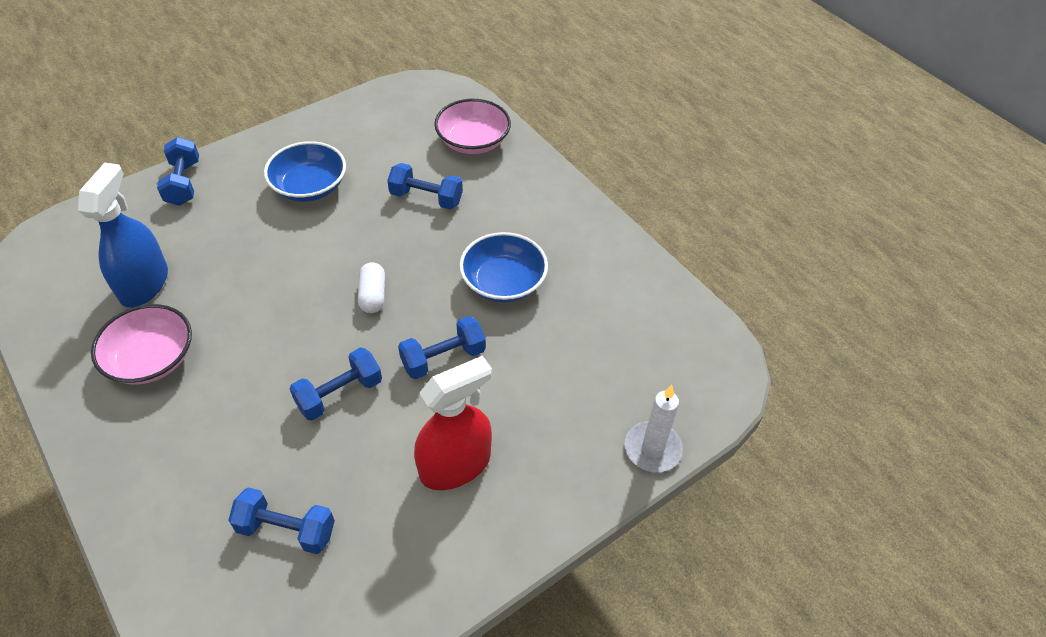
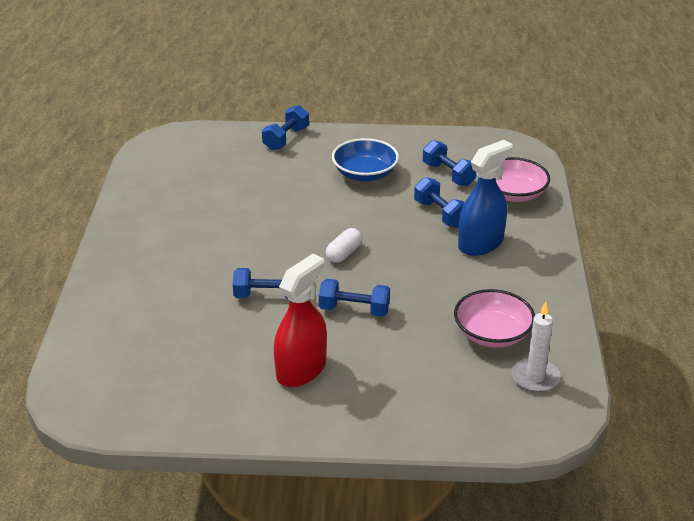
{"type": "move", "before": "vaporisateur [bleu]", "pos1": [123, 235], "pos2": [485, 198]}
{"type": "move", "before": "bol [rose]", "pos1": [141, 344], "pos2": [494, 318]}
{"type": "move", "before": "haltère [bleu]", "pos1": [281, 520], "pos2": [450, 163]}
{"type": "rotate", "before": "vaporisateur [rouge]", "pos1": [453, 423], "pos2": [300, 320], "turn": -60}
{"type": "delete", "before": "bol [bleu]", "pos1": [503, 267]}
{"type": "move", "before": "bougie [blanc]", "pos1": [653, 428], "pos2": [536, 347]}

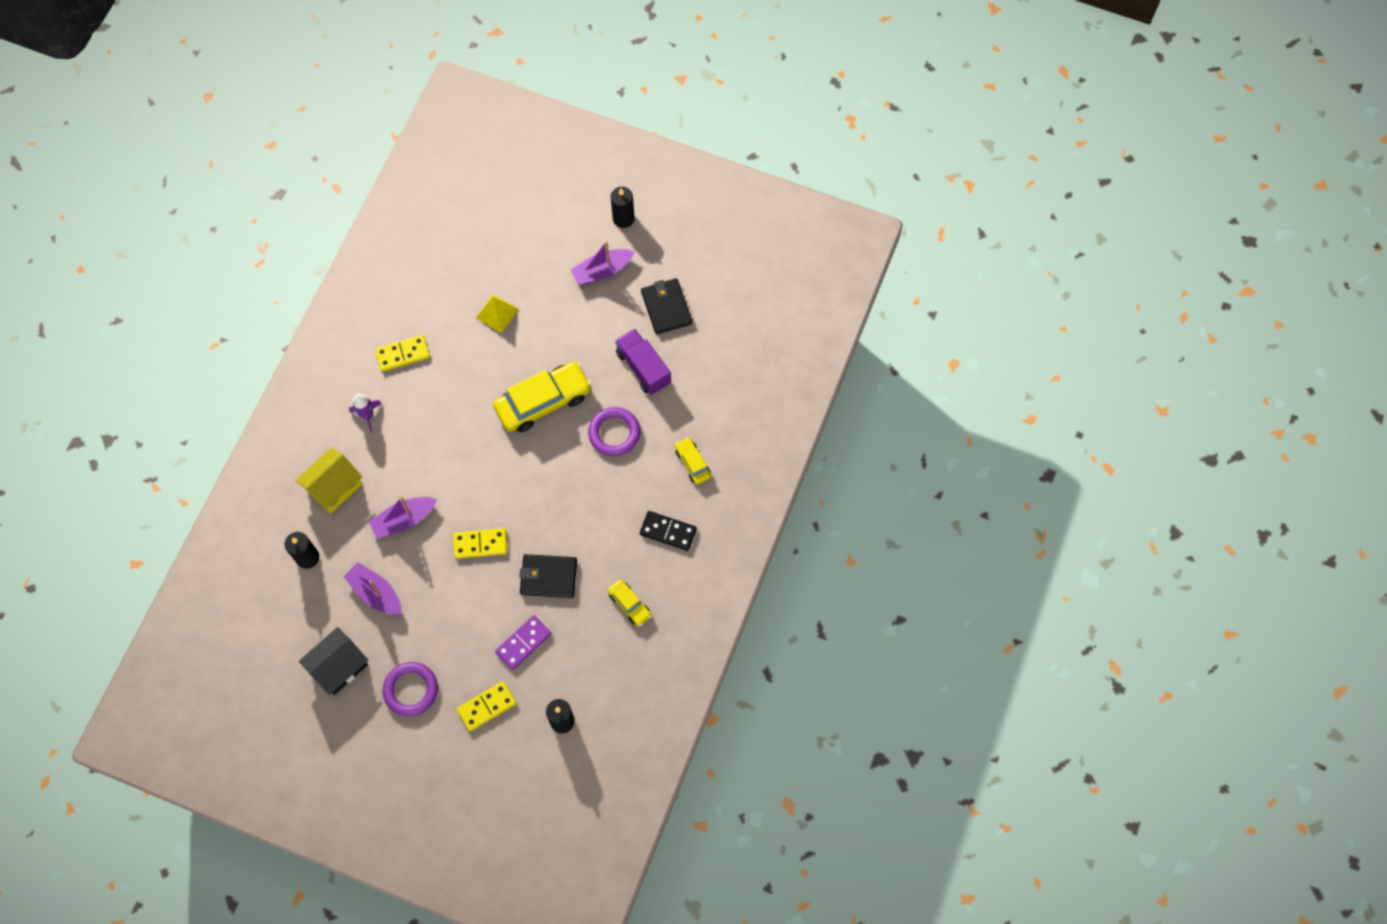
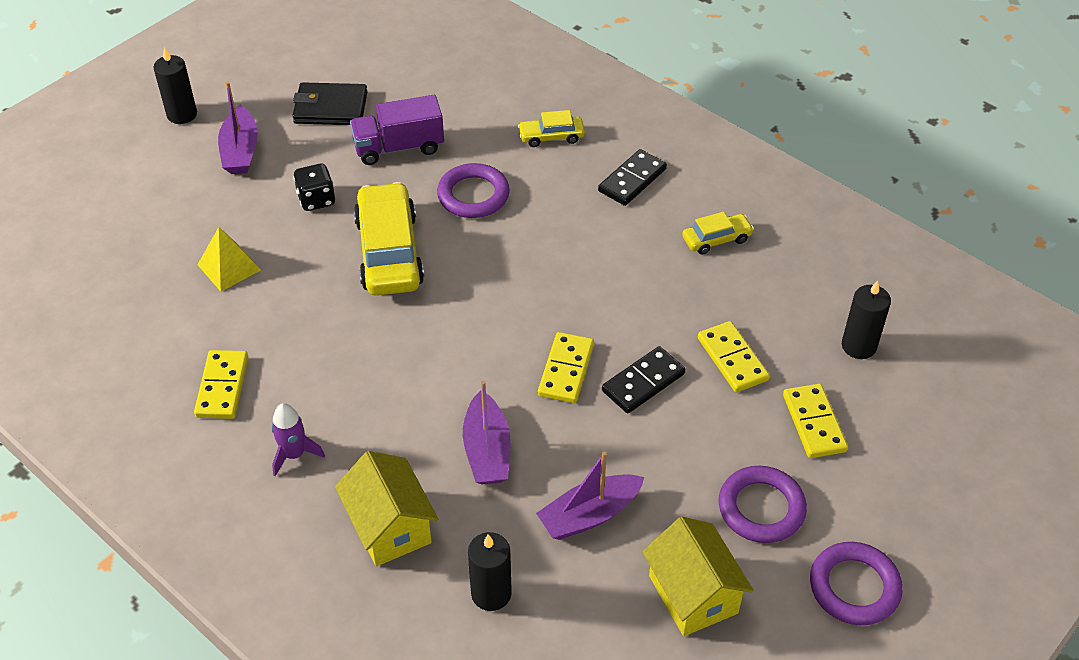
{"type": "recolor", "before": "maison [noir]", "after": "maison [jaune]", "pos1": [333, 661], "pos2": [698, 576]}
{"type": "recolor", "before": "domino [violet]", "after": "domino [jaune]", "pos1": [523, 642], "pos2": [734, 356]}
{"type": "delete", "before": "portefeuille [noir]", "pos1": [548, 576]}
{"type": "insert", "after": "dé [noir]", "pos2": [314, 187]}
{"type": "insert", "after": "domino [noir]", "pos2": [644, 379]}
{"type": "insert", "after": "anneau [violet]", "pos2": [856, 583]}

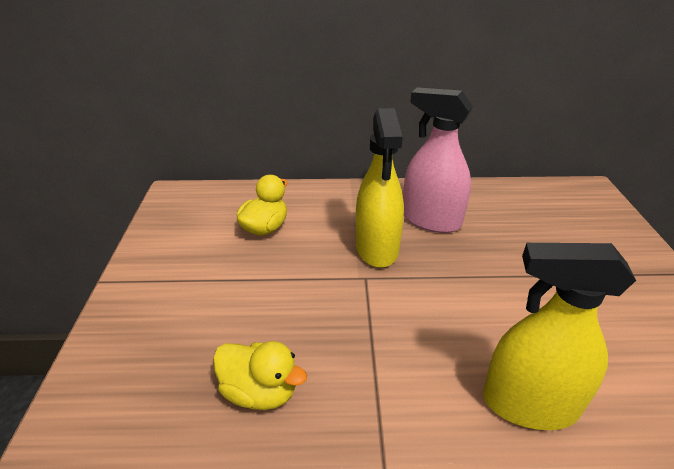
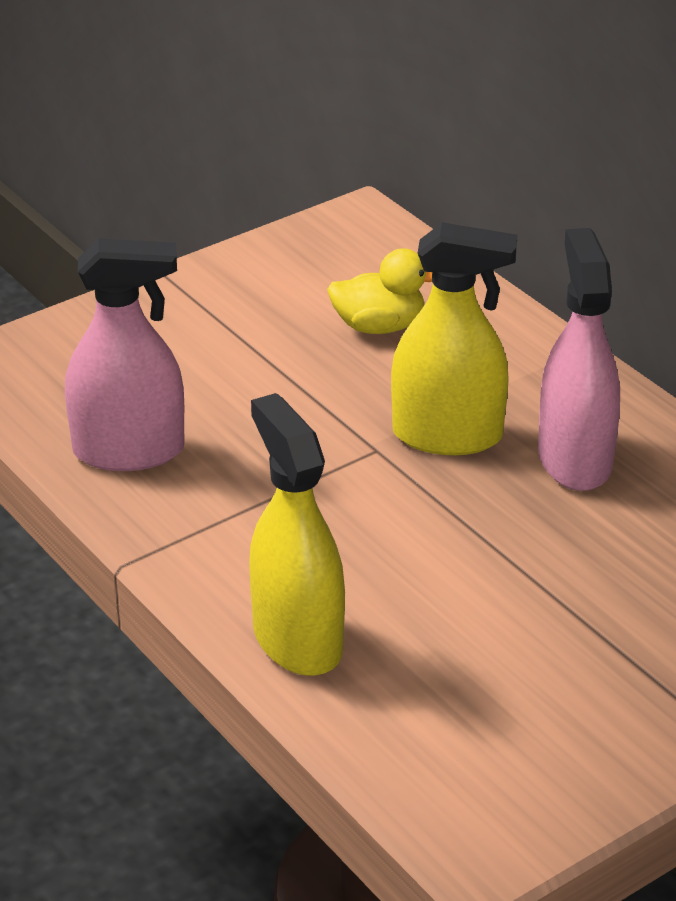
{"type": "replace", "before": "canard [jaune]", "after": "vaporisateur [rose]", "pos1": [260, 375], "pos2": [125, 354]}
{"type": "rotate", "before": "vaporisateur [jaune]", "pos1": [380, 188], "pos2": [454, 338], "turn": -135}

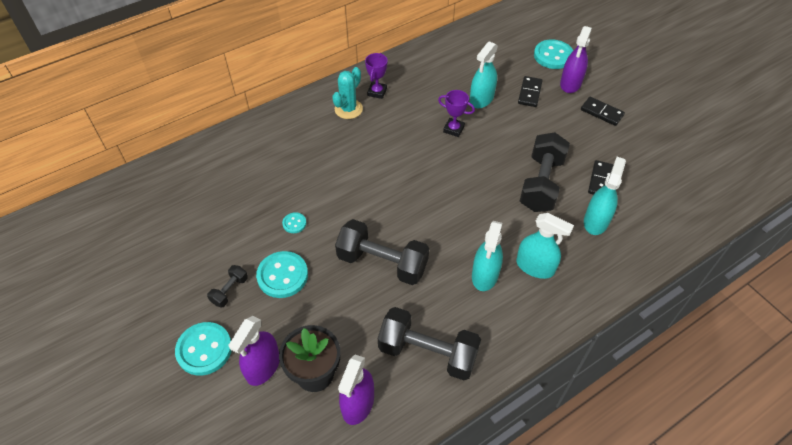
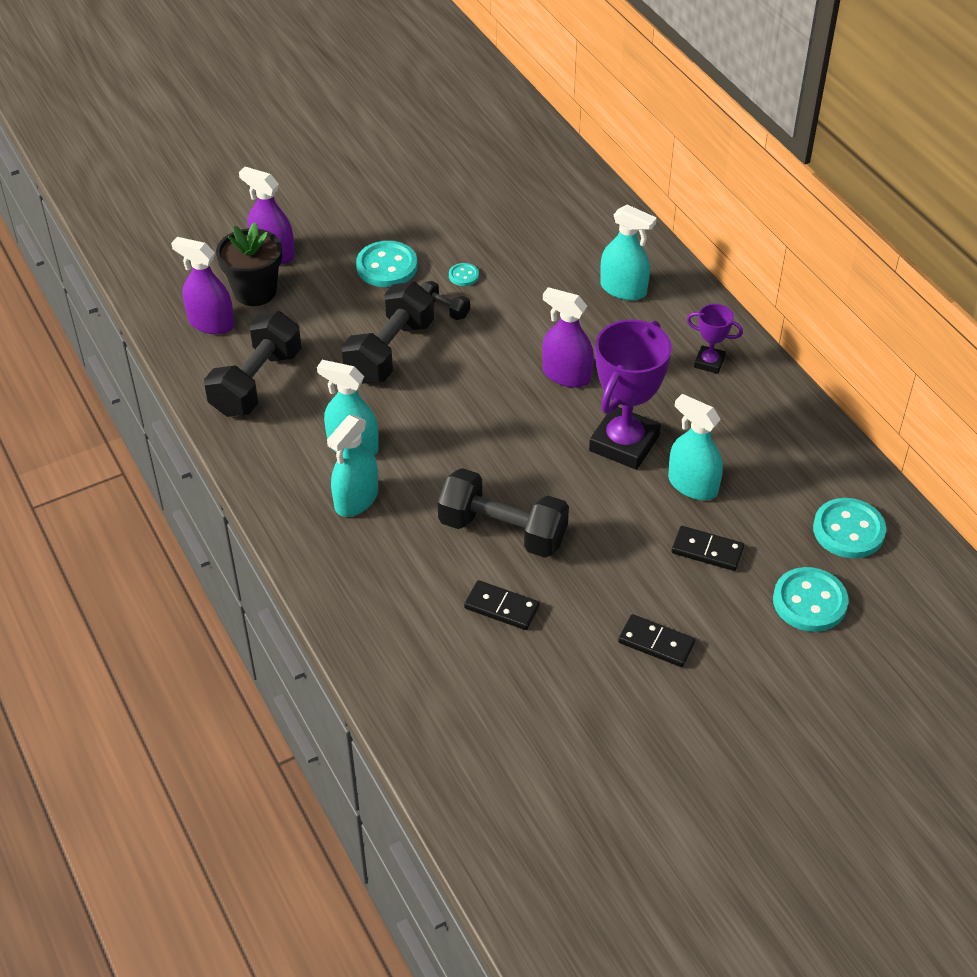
{"type": "move", "before": "bouton [turquoise]", "pos1": [203, 349], "pos2": [849, 528]}
{"type": "move", "before": "haltère [noir]", "pos1": [227, 286], "pos2": [445, 300]}
{"type": "delete", "before": "cactus [turquoise]", "pos1": [347, 93]}
{"type": "resize", "before": "trophée [violet]", "pos1": [456, 113], "pos2": [630, 394], "scale": 2.02}
{"type": "move", "before": "vaporisateur [violet]", "pos1": [576, 59], "pos2": [568, 337]}
{"type": "rotate", "before": "domino [noir]", "pos1": [603, 111], "pos2": [656, 640], "turn": 75}
{"type": "move", "before": "vaporisateur [turquoise]", "pos1": [605, 196], "pos2": [628, 253]}

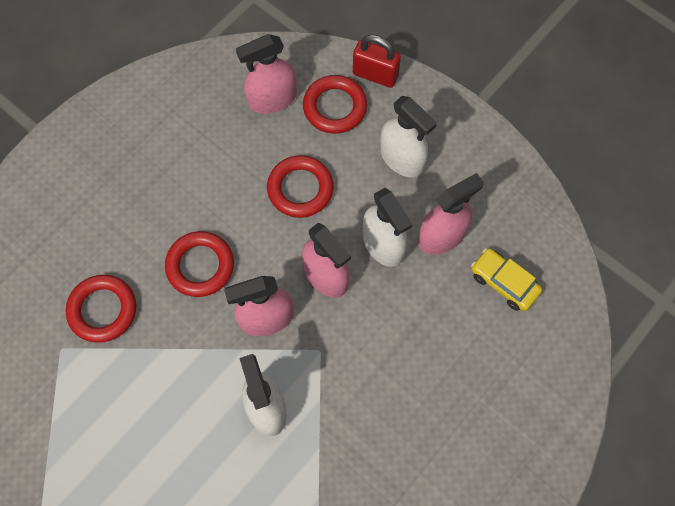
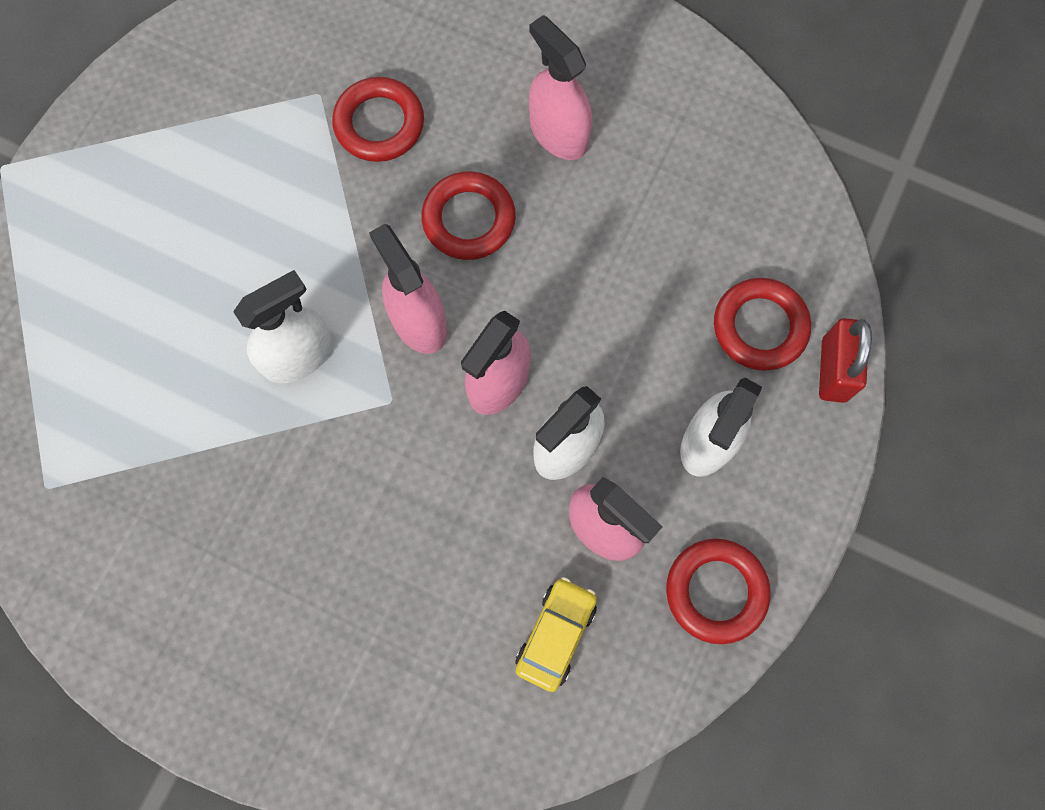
{"type": "move", "before": "vaporisateur [rose]", "pos1": [266, 74], "pos2": [560, 87]}
{"type": "move", "before": "anneau [rouge]", "pos1": [300, 186], "pos2": [718, 591]}

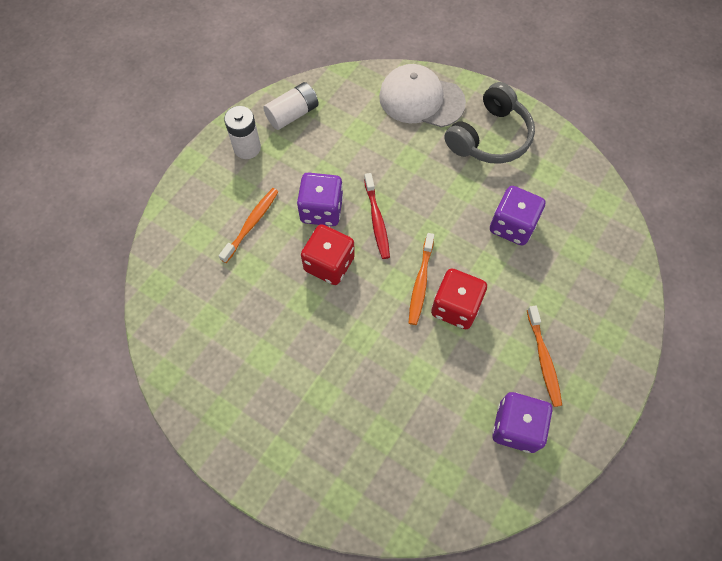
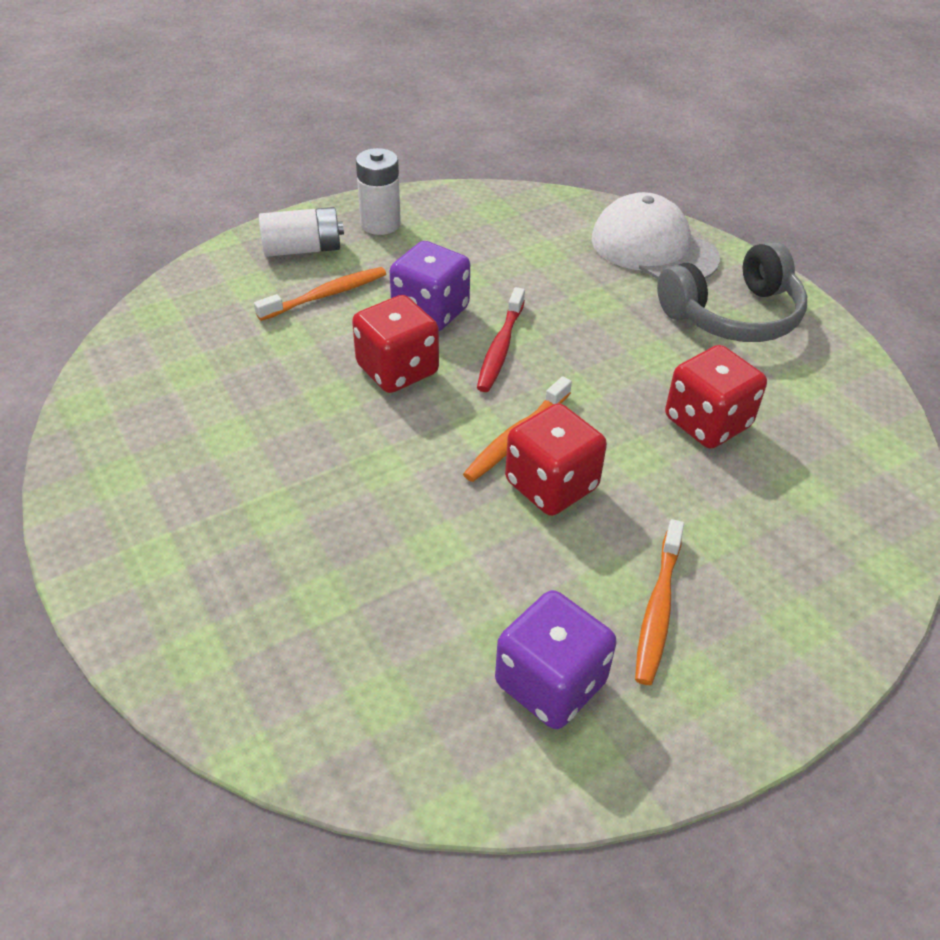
{"type": "move", "before": "pile [blanc]", "pos1": [291, 106], "pos2": [301, 232]}
{"type": "recolor", "before": "dé [violet]", "after": "dé [rouge]", "pos1": [517, 216], "pos2": [716, 397]}

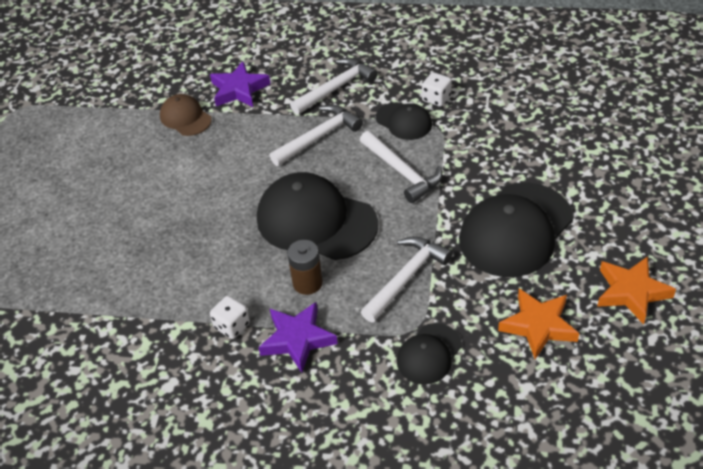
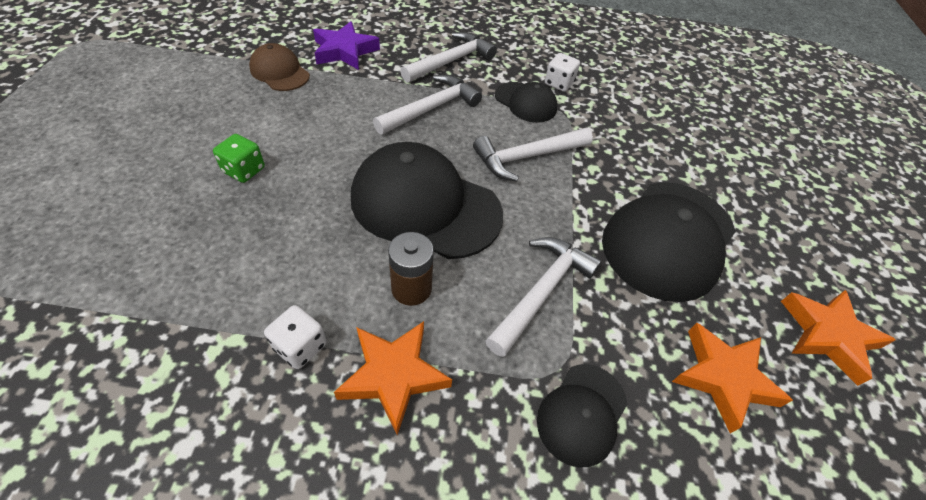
{"type": "recolor", "before": "étoile [violet]", "after": "étoile [orange]", "pos1": [298, 337], "pos2": [393, 378]}
{"type": "rotate", "before": "marteau [blanc]", "pos1": [401, 167], "pos2": [533, 155], "turn": 105}
{"type": "insert", "after": "dé [vert]", "pos2": [239, 158]}

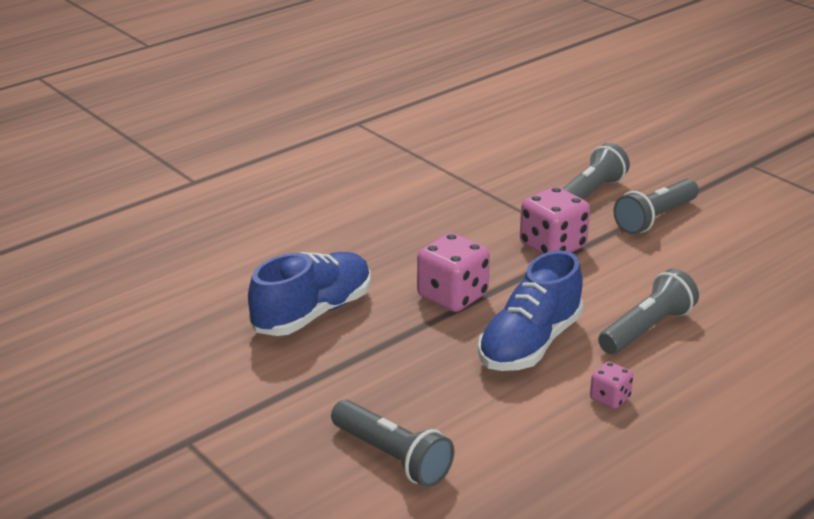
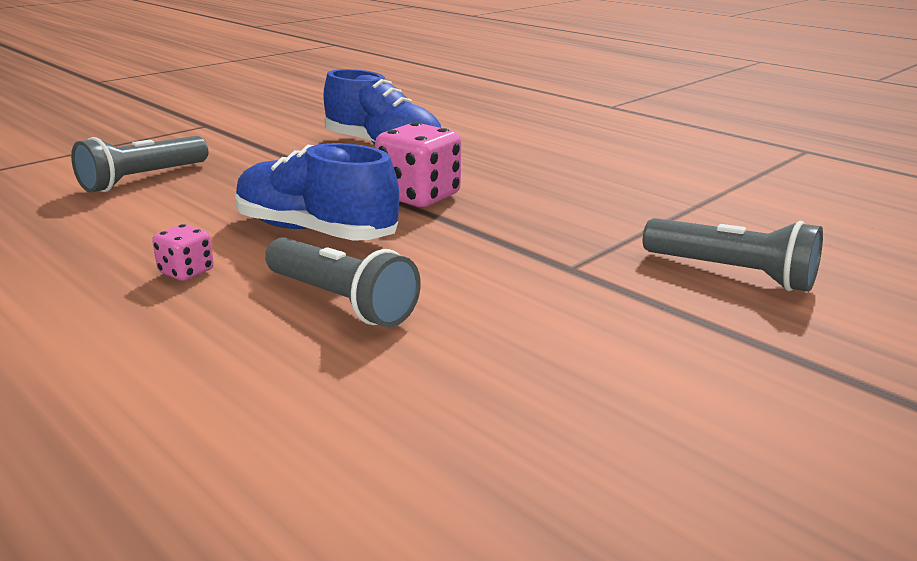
{"type": "delete", "before": "dé [rose]", "pos1": [555, 221]}
{"type": "delete", "before": "lampe de poche [gris]", "pos1": [656, 206]}

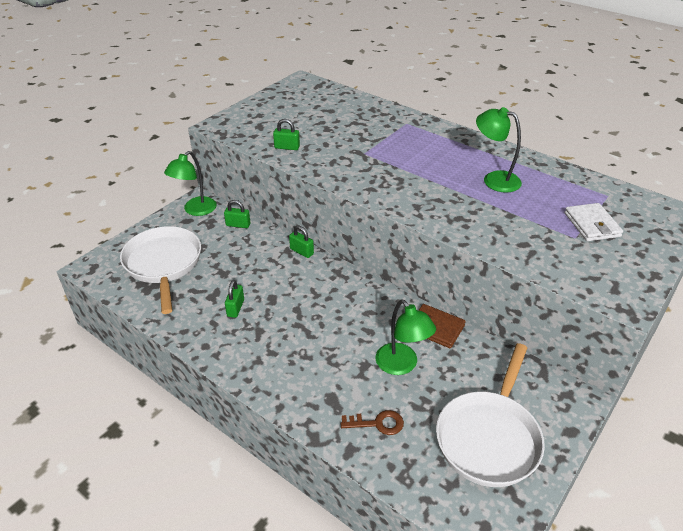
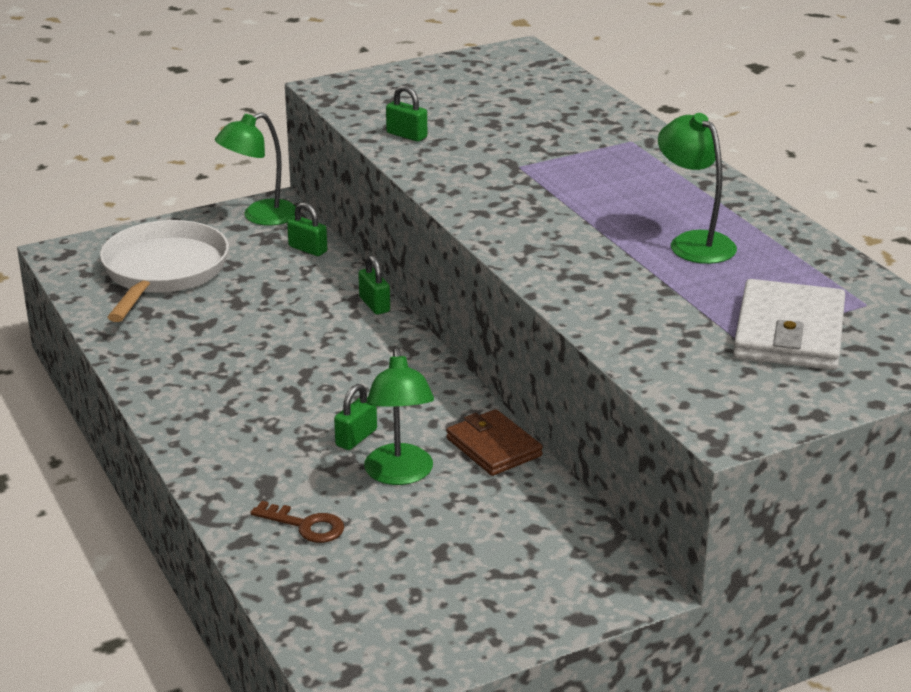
{"type": "move", "before": "cadenas [vert]", "pos1": [234, 299], "pos2": [355, 417]}
{"type": "delete", "before": "poêle [blanc]", "pos1": [490, 415]}
{"type": "resize", "before": "portefeuille [blanc]", "pos1": [593, 222], "pos2": [789, 324], "scale": 1.51}

